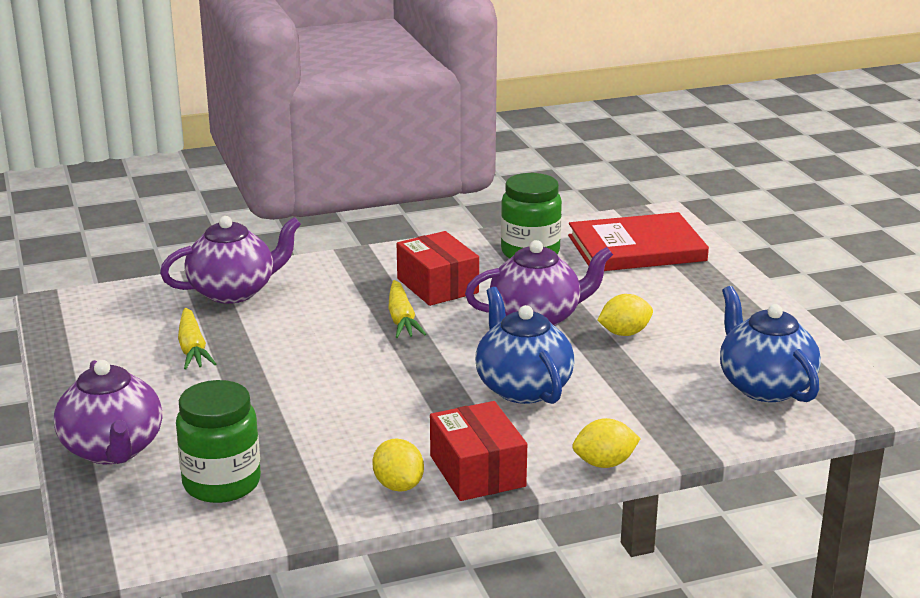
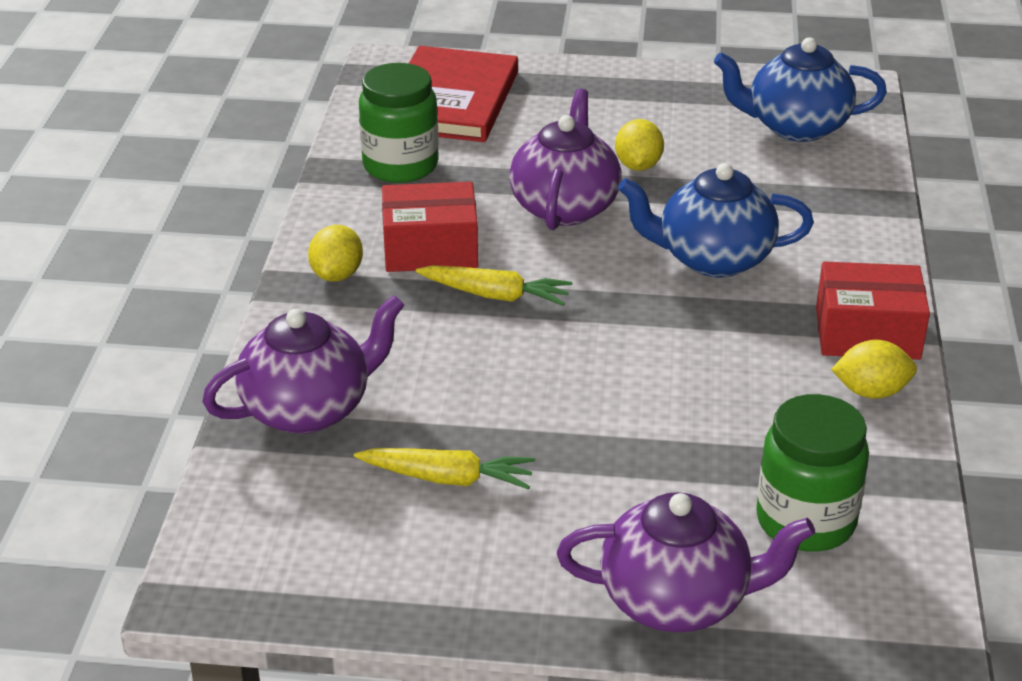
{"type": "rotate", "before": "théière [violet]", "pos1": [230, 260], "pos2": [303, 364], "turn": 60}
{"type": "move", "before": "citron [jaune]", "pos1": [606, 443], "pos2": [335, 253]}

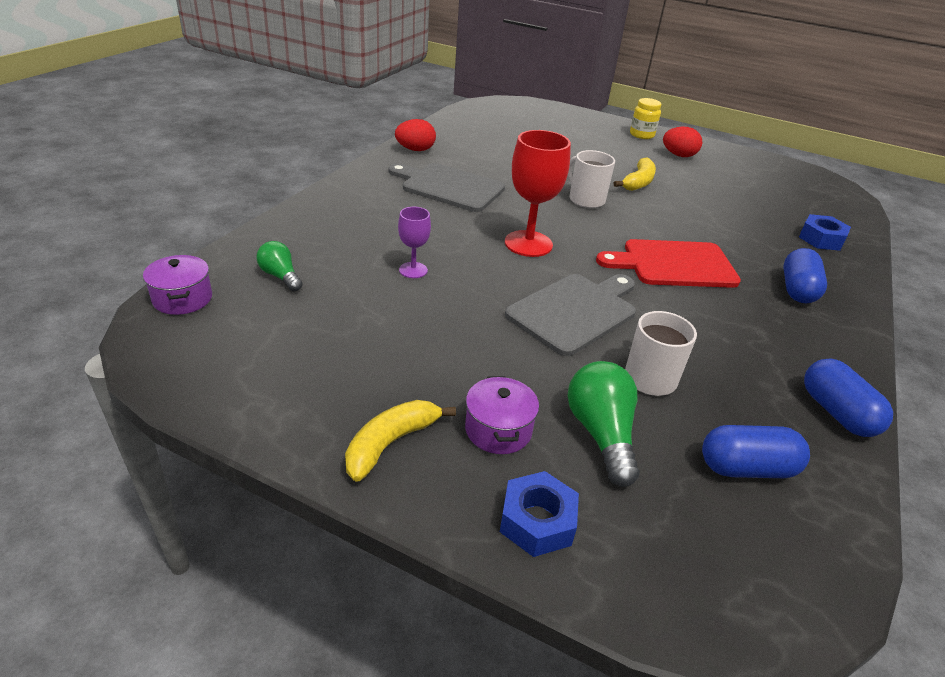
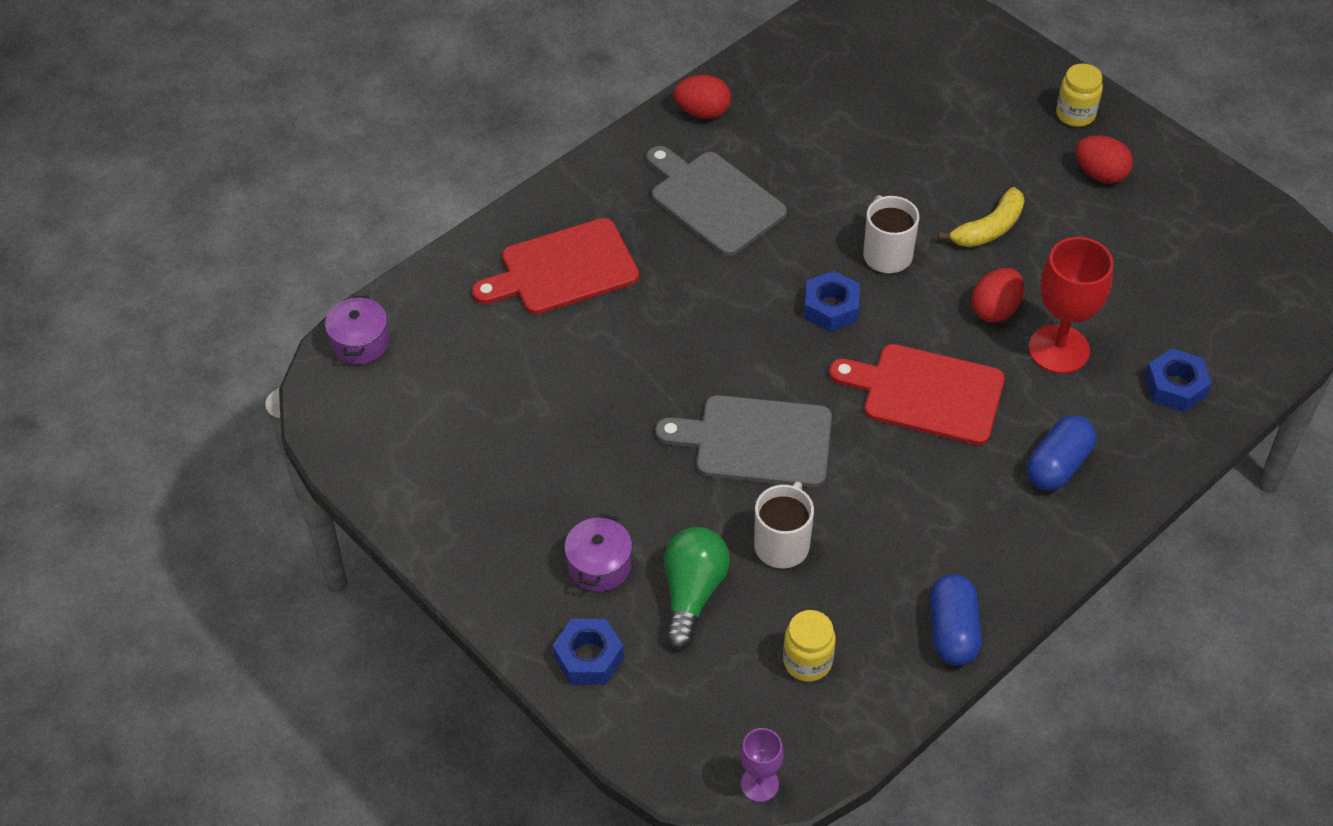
{"type": "delete", "before": "ampoule [vert]", "pos1": [279, 266]}
{"type": "delete", "before": "banane [jaune]", "pos1": [400, 441]}
{"type": "move", "before": "verre à pied [violet]", "pos1": [414, 242], "pos2": [762, 765]}
{"type": "move", "before": "verre à pied [rouge]", "pos1": [538, 193], "pos2": [1071, 305]}
{"type": "rotate", "before": "planche à découper [gris]", "pos1": [570, 315], "pos2": [743, 441], "turn": -150}
{"type": "replace", "before": "gélule [bleu]", "after": "bocal [jaune]", "pos1": [756, 451], "pos2": [809, 646]}
{"type": "insert", "after": "planche à découper [rouge]", "pos2": [555, 266]}
{"type": "insert", "after": "écrou [bleu]", "pos2": [832, 301]}
{"type": "insert", "after": "œuf [rouge]", "pos2": [997, 295]}

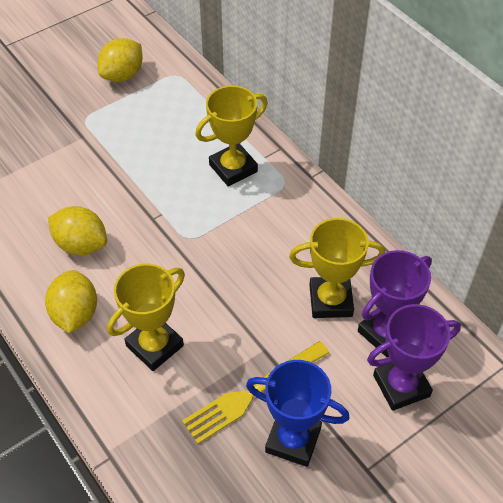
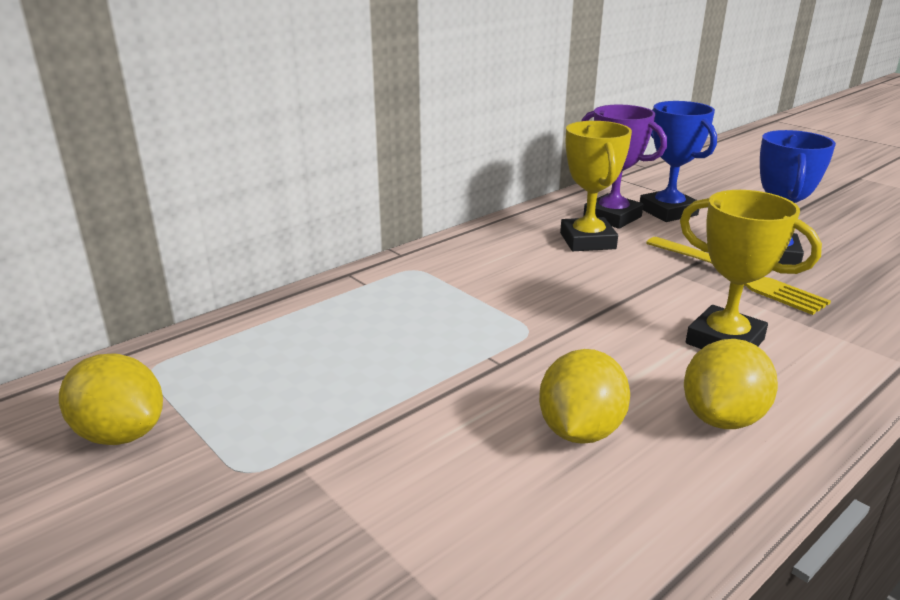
{"type": "rotate", "before": "citron [jaune]", "pos1": [71, 302], "pos2": [731, 384], "turn": -45}
{"type": "delete", "before": "trophée [jaune]", "pos1": [231, 136]}
{"type": "recolor", "before": "trophée [violet]", "after": "trophée [bleu]", "pos1": [414, 357], "pos2": [678, 161]}

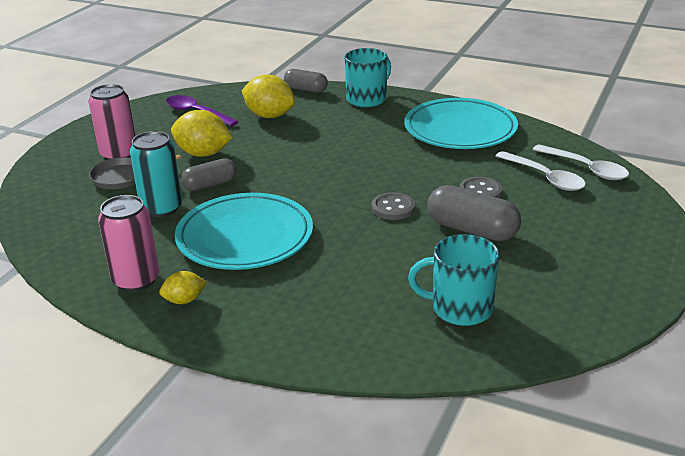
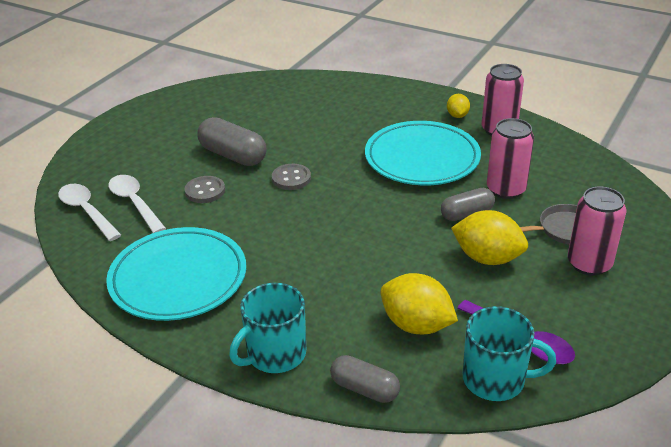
{"type": "recolor", "before": "canette [turquoise]", "after": "canette [rose]", "pos1": [156, 174], "pos2": [510, 158]}
{"type": "rotate", "before": "citron [jaune]", "pos1": [182, 287], "pos2": [458, 106], "turn": -75}
{"type": "move", "before": "tasse [turquoise]", "pos1": [454, 280], "pos2": [509, 353]}

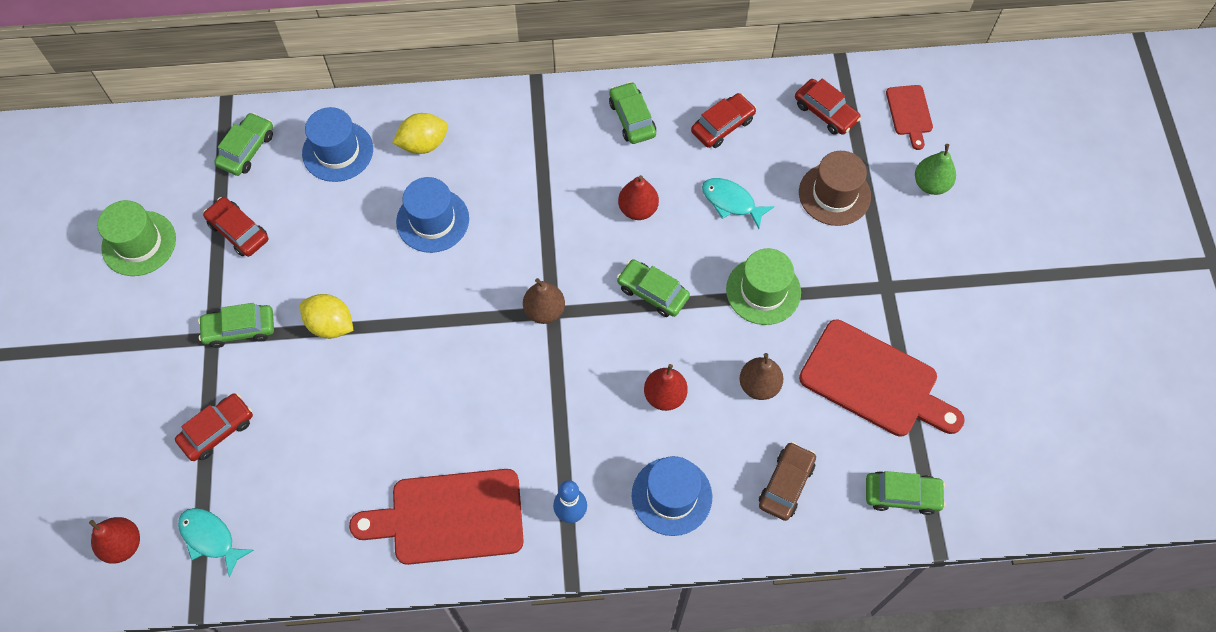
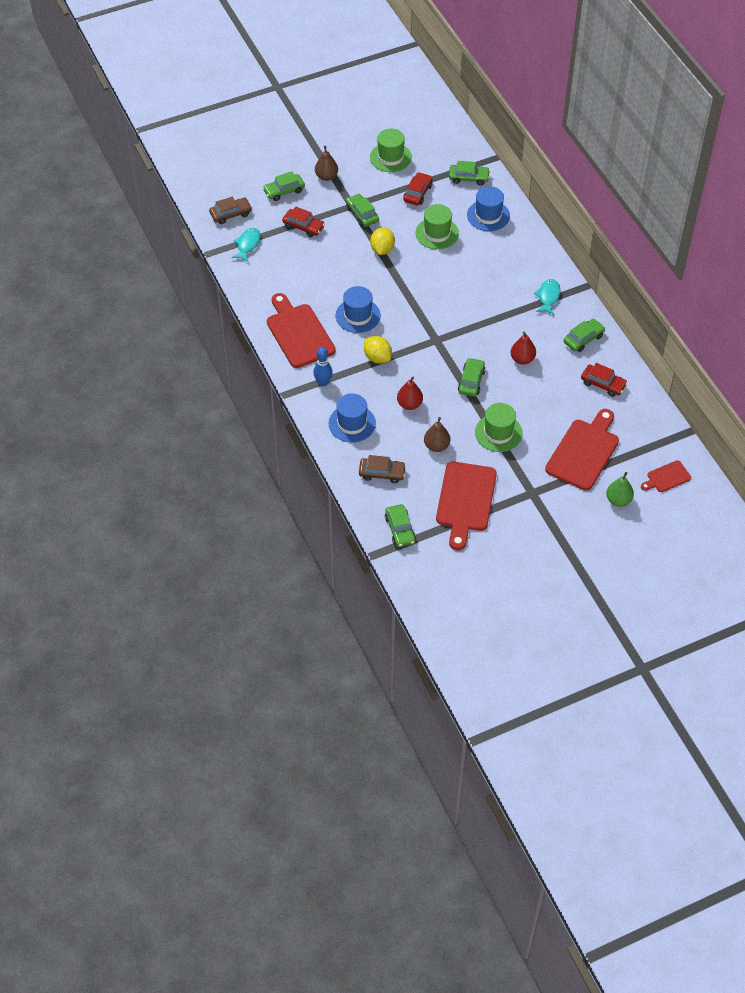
{"type": "replace", "before": "poire [rouge]", "after": "voiture [marron]", "pos1": [114, 540], "pos2": [230, 210]}
{"type": "move", "before": "citron [jaune]", "pos1": [420, 133], "pos2": [378, 350]}
{"type": "move", "before": "chapeau [bleu]", "pos1": [432, 215], "pos2": [358, 309]}
{"type": "move", "before": "poire [marron]", "pos1": [544, 301], "pos2": [326, 163]}
{"type": "move", "before": "poisson [turquoise]", "pos1": [738, 203], "pos2": [547, 297]}
{"type": "delete", "before": "voiture [rouge]", "pos1": [828, 106]}
{"type": "replace", "before": "chapeau [marron]", "after": "planche à découper [rouge]", "pos1": [835, 188], "pos2": [582, 450]}
{"type": "insert", "after": "voiture [vert]", "pos2": [284, 186]}
{"type": "insert", "after": "chapeau [vert]", "pos2": [437, 226]}

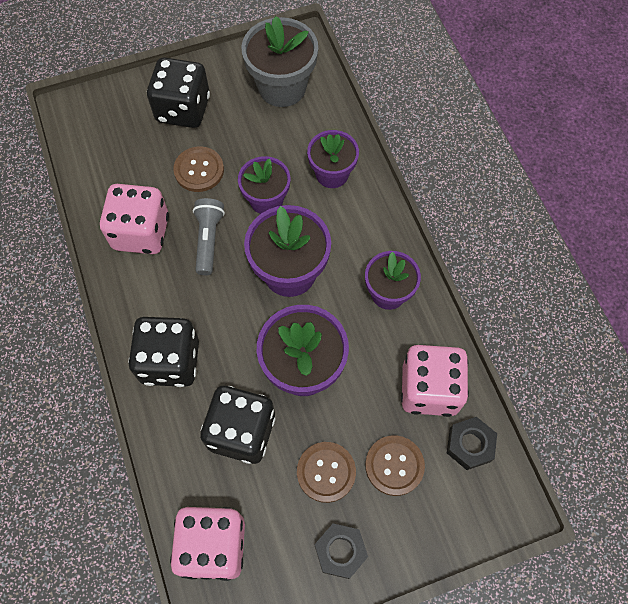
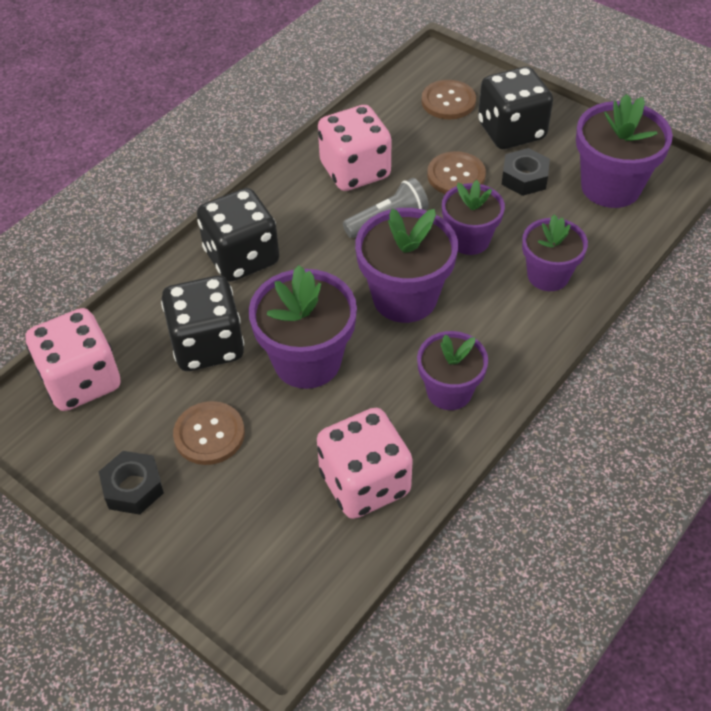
{"type": "recolor", "before": "pot de fleurs [gris]", "after": "pot de fleurs [violet]", "pos1": [279, 61], "pos2": [624, 151]}
{"type": "move", "before": "bouton [marron]", "pos1": [395, 465], "pos2": [449, 99]}
{"type": "move", "before": "écrou [noir]", "pos1": [472, 443], "pos2": [525, 172]}

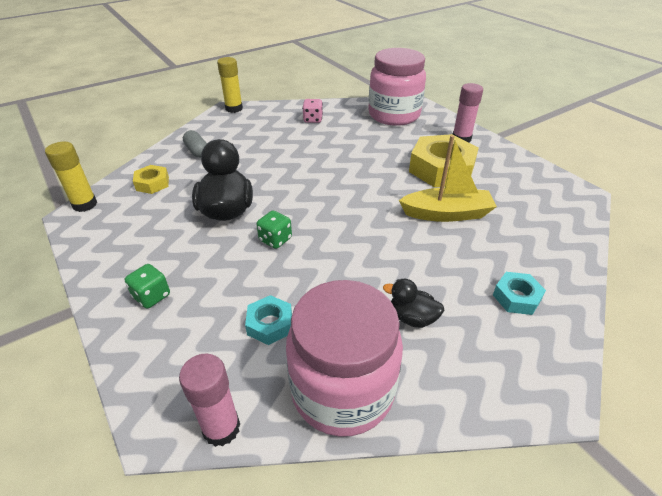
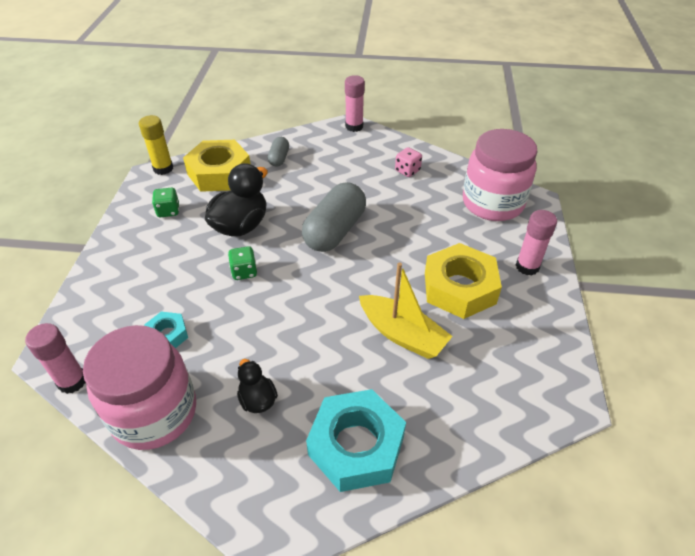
{"type": "move", "before": "dé [vert]", "pos1": [147, 286], "pos2": [165, 202]}
{"type": "resize", "before": "écrou [jaune]", "pos1": [151, 179], "pos2": [216, 166], "scale": 1.99}
{"type": "recolor", "before": "bâton de colle [jaune]", "after": "bâton de colle [rose]", "pos1": [230, 85], "pos2": [355, 103]}
{"type": "resize", "before": "écrou [turquoise]", "pos1": [519, 293], "pos2": [356, 440], "scale": 1.99}
{"type": "insert", "after": "gélule [gris]", "pos2": [334, 217]}

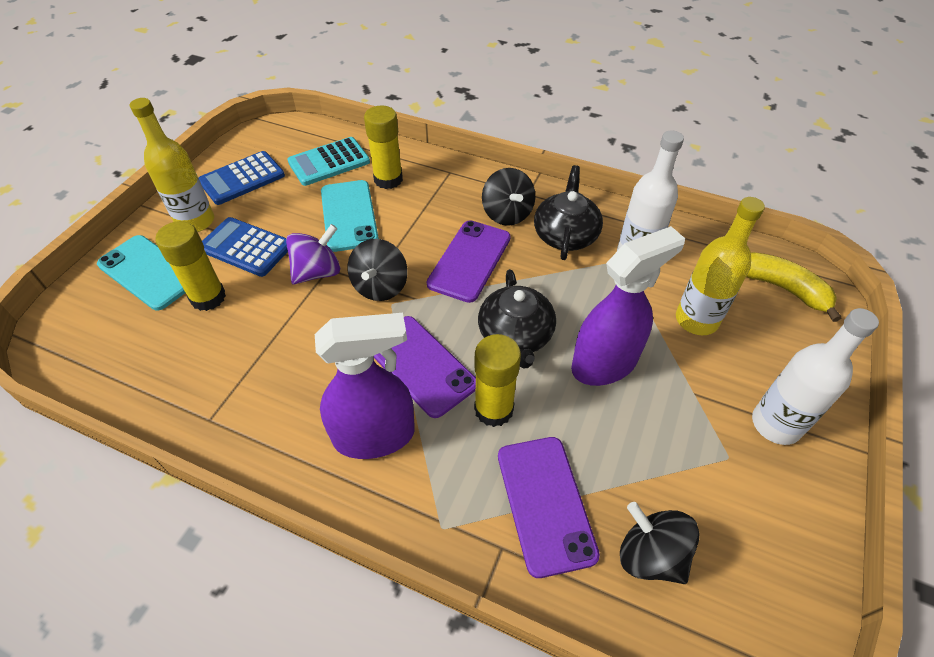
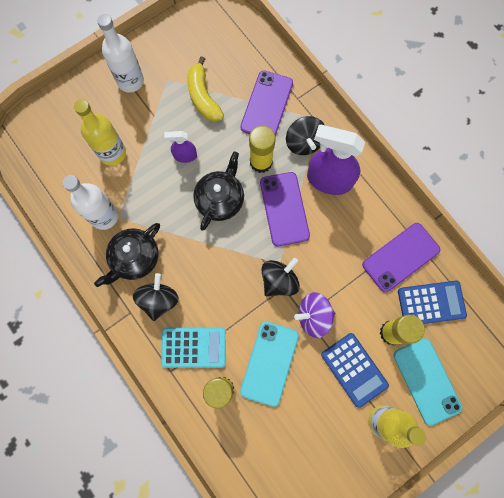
{"type": "move", "before": "calculatrice [bleu]", "pos1": [242, 178], "pos2": [432, 302]}
{"type": "move", "before": "calculatrice [turquoise]", "pos1": [328, 161], "pos2": [193, 347]}
{"type": "move", "before": "téléphone [violet]", "pos1": [469, 261], "pos2": [401, 257]}
{"type": "resize", "before": "vaporisateur [violet]", "pos1": [628, 306], "pos2": [180, 147], "scale": 0.51}
{"type": "move", "before": "toupie [noir]", "pos1": [659, 543], "pos2": [305, 135]}
{"type": "move", "before": "banane [jaune]", "pos1": [793, 287], "pos2": [205, 89]}

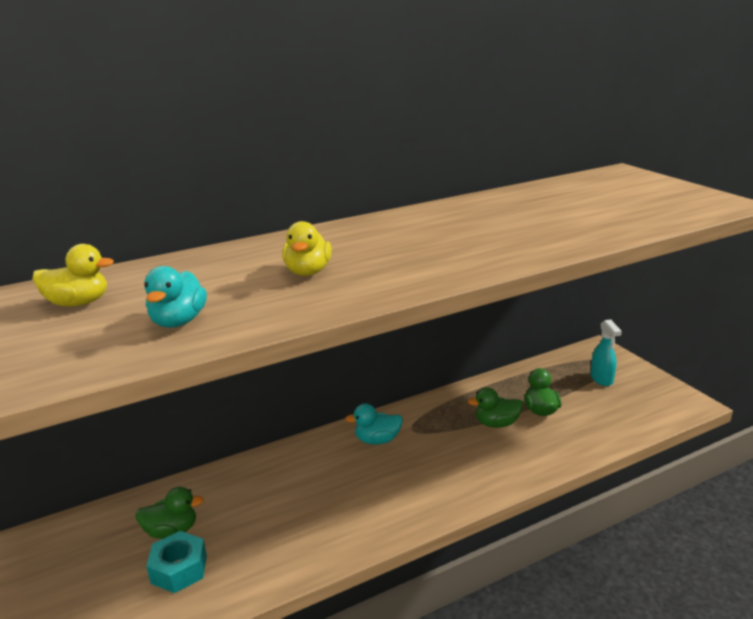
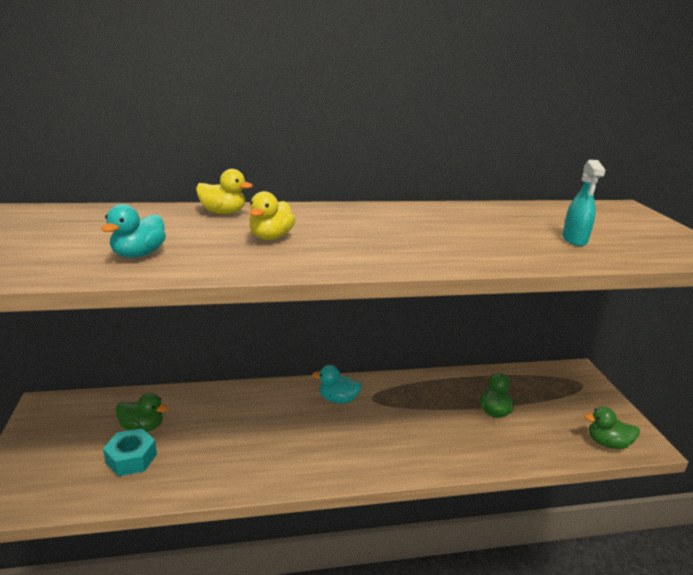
{"type": "move", "before": "canard [jaune]", "pos1": [73, 275], "pos2": [224, 191]}
{"type": "move", "before": "canard [vert]", "pos1": [495, 407], "pos2": [612, 428]}
{"type": "move", "before": "vaporisateur [turquoise]", "pos1": [606, 352], "pos2": [583, 203]}

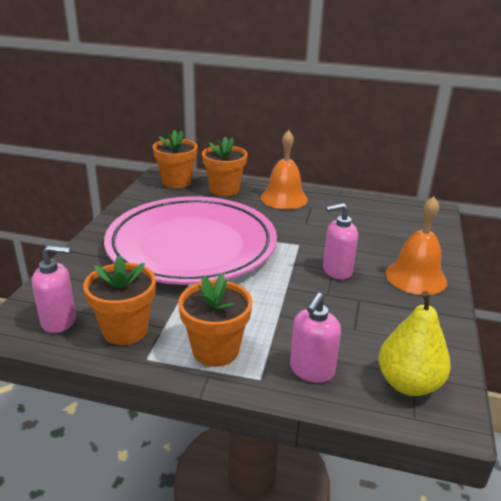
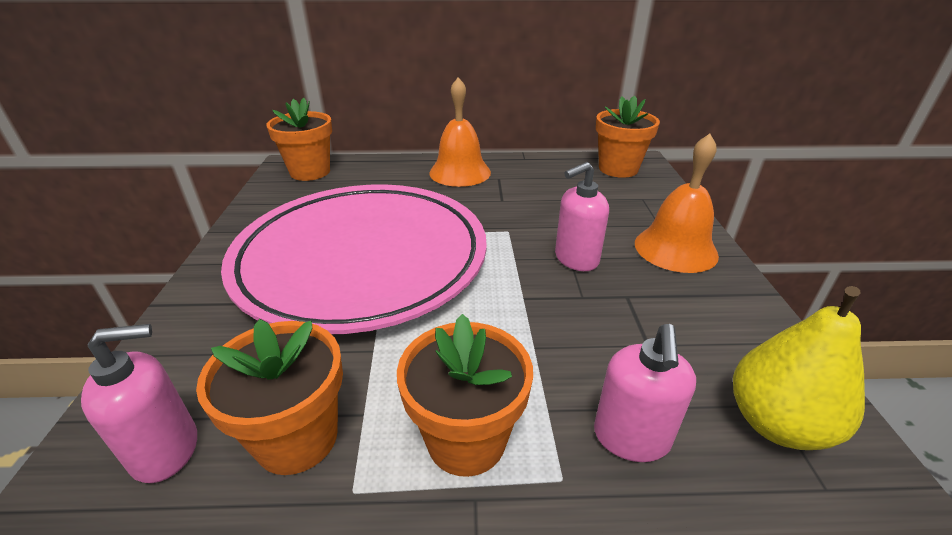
{"type": "move", "before": "pot de fleurs [orange]", "pos1": [224, 166], "pos2": [628, 137]}

